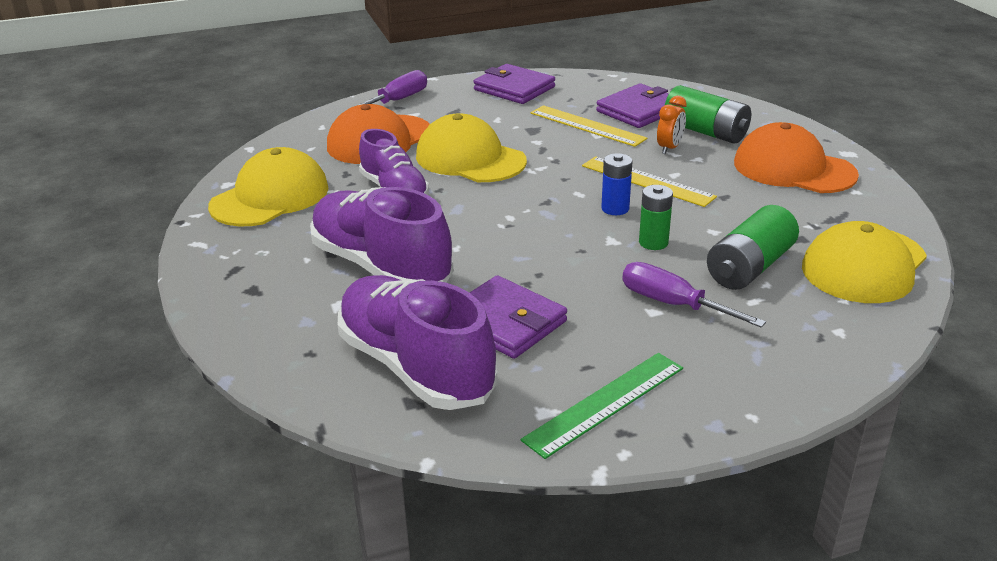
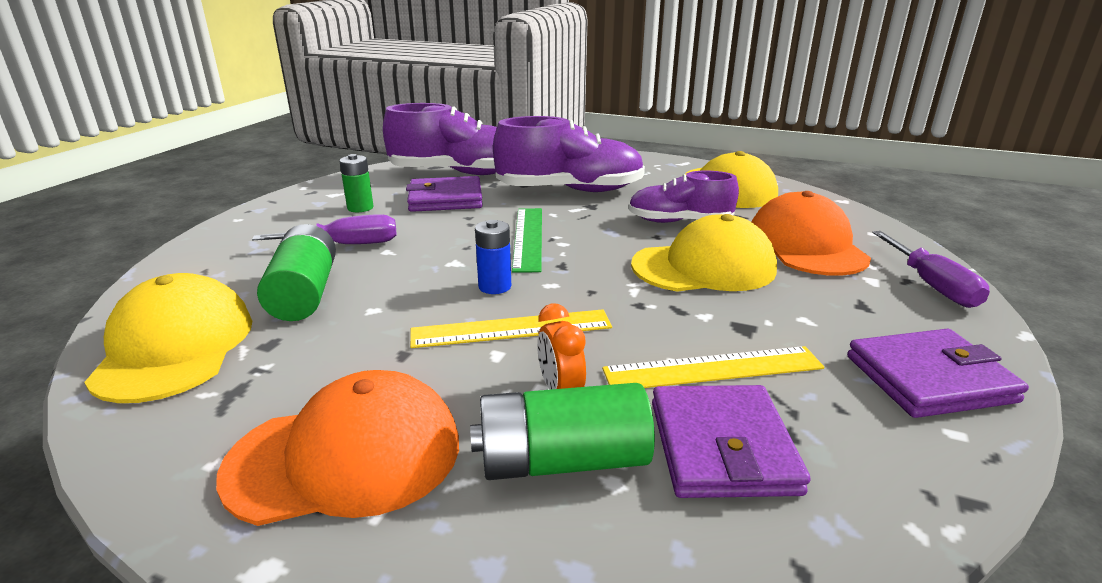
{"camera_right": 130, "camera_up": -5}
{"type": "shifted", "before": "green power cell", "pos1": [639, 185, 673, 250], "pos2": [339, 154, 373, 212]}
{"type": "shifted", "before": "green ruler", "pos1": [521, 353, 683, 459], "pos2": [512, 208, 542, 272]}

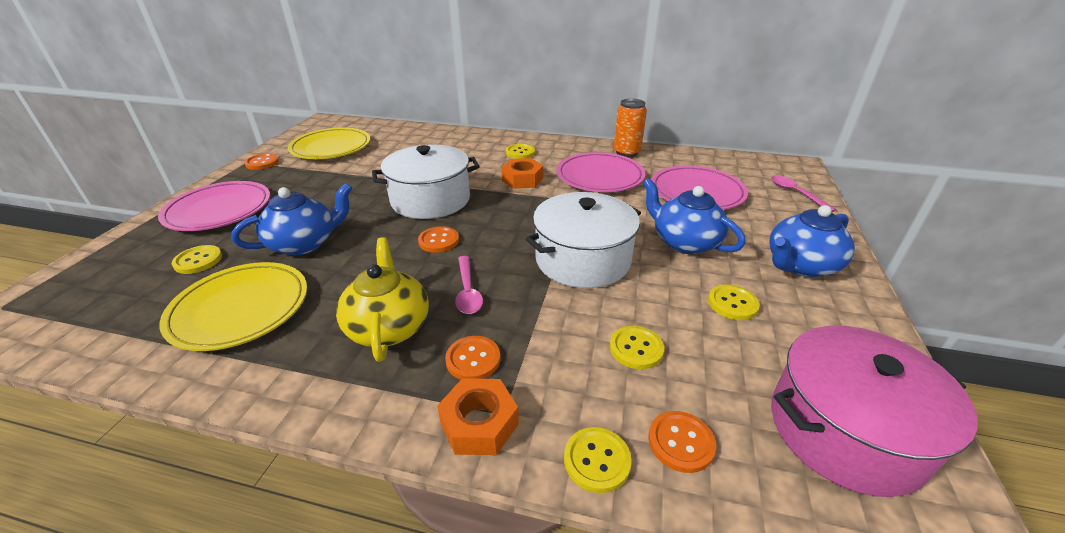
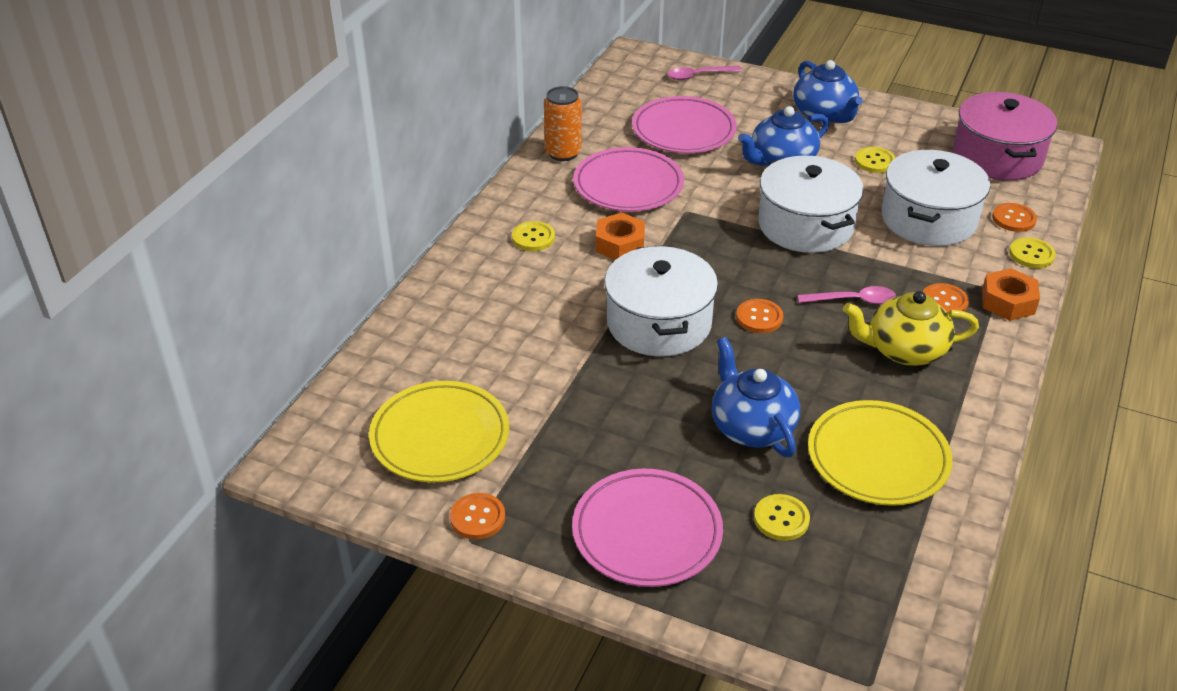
{"camera_right": -80, "camera_up": 5}
{"type": "swapped", "before": "yellow shirt button", "after": "white stockpot", "pos1": [610, 326, 664, 369], "pos2": [882, 150, 990, 246]}

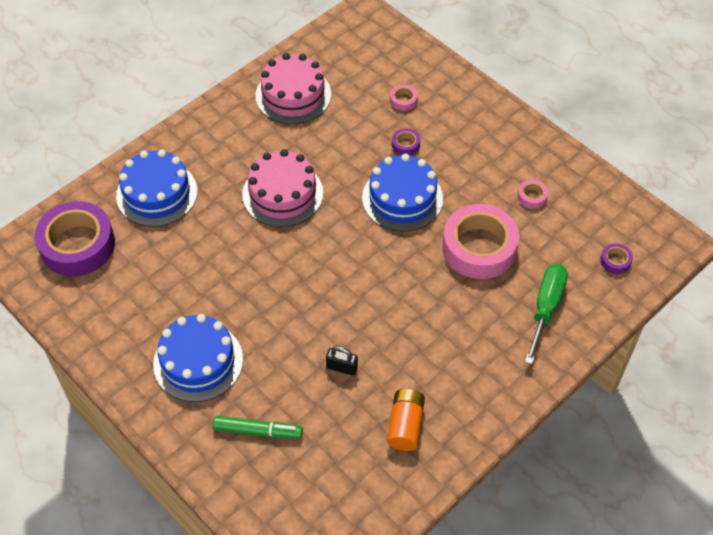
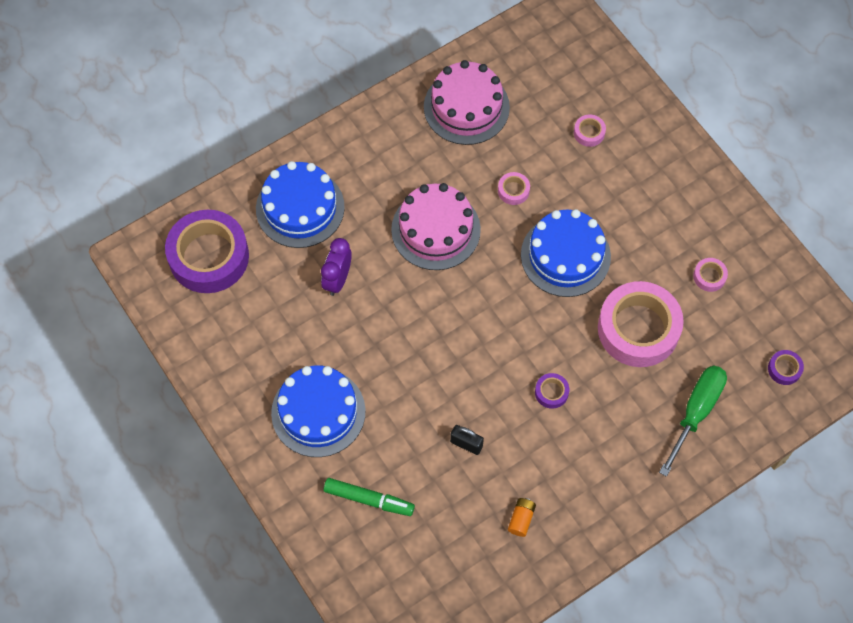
{"camera_right": 10, "camera_up": 10}
{"type": "shifted", "before": "violet tape", "pos1": [392, 128, 420, 156], "pos2": [535, 373, 569, 409]}
{"type": "scaled", "before": "bright orange power cell", "pos1": [387, 389, 425, 451], "pos2": [508, 498, 536, 537], "scale": 0.6}
{"type": "new", "after": "rose-pink tape", "pos2": [498, 172, 530, 205]}
{"type": "new", "after": "violet bedside clock", "pos2": [321, 238, 352, 296]}

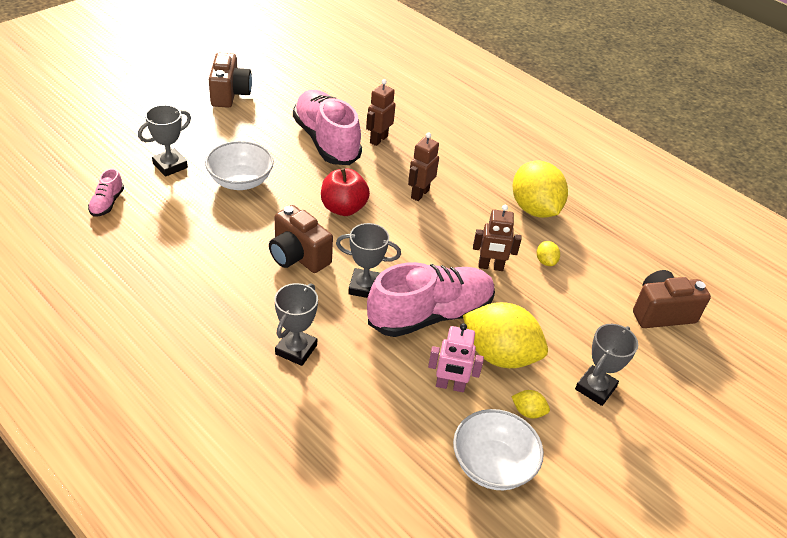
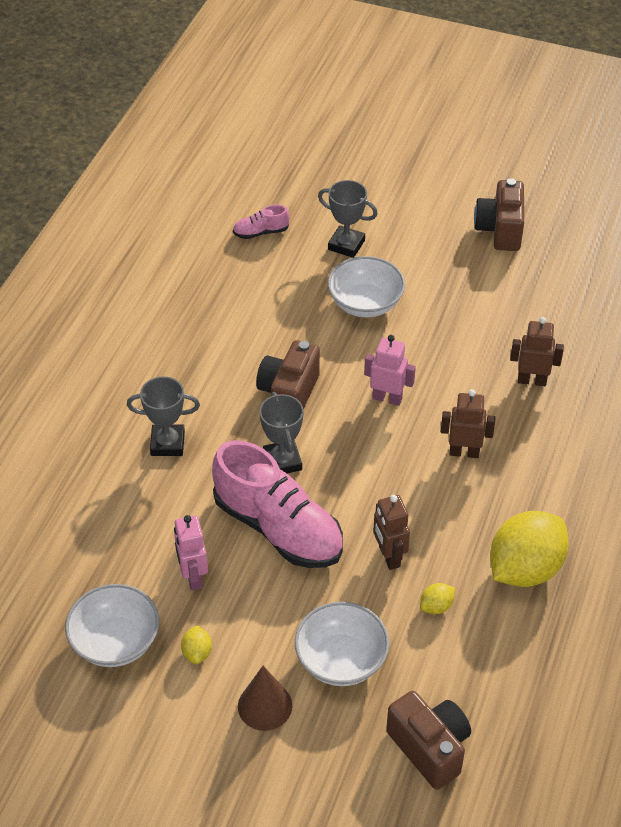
{"camera_right": 70, "camera_up": 5}
{"type": "rotated", "before": "dark brown photo camera", "pos1": [209, 53, 252, 108], "pos2": [474, 178, 524, 251], "turn": 120}
{"type": "gone", "before": "rose-pink sneaker", "pos1": [293, 90, 362, 165]}
{"type": "swapped", "before": "scarlet apple", "after": "rose-pink robot figure", "pos1": [321, 168, 370, 216], "pos2": [364, 335, 416, 406]}
{"type": "gone", "before": "yellow toy lemon", "pos1": [463, 302, 548, 368]}
{"type": "swapped", "before": "grey prize cup", "after": "dark brown cone shape", "pos1": [575, 324, 638, 406], "pos2": [238, 666, 292, 731]}
{"type": "new", "after": "white bowl", "pos2": [295, 602, 389, 686]}

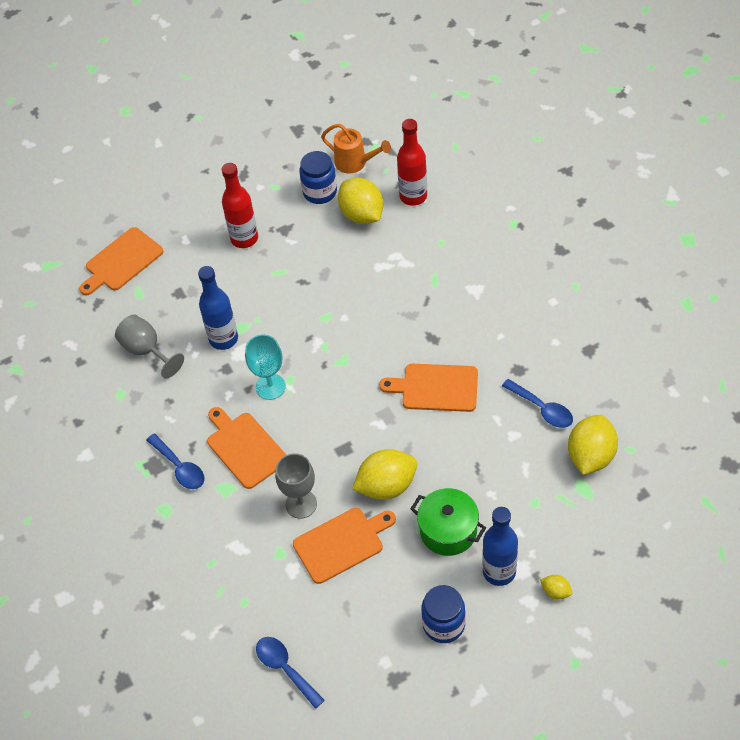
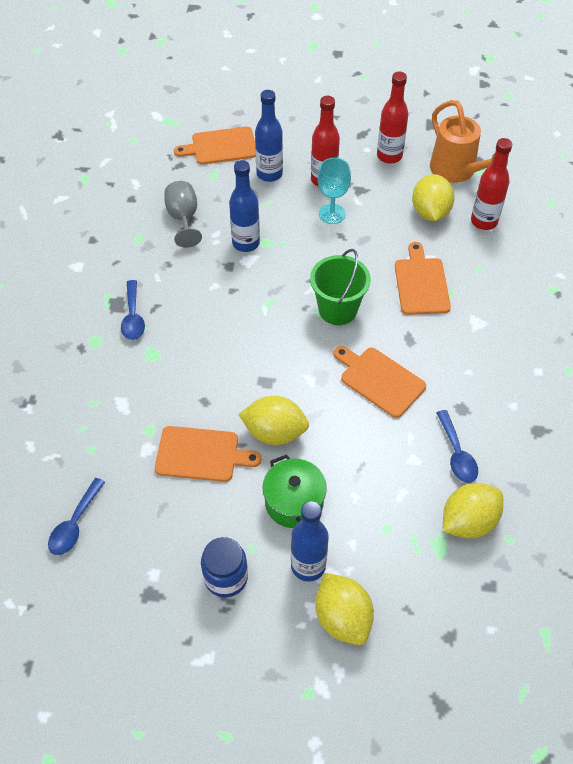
{"camera_right": 30, "camera_up": 0}
{"type": "scaled", "before": "bright orange watering pot", "pos1": [321, 124, 391, 174], "pos2": [430, 100, 508, 183], "scale": 1.51}
{"type": "gone", "before": "cobalt jam jar", "pos1": [299, 151, 337, 204]}
{"type": "shifted", "before": "turquoise wine glass", "pos1": [245, 335, 286, 400], "pos2": [318, 158, 351, 224]}
{"type": "shifted", "before": "bright orange chopping board", "pos1": [207, 407, 286, 489], "pos2": [395, 242, 451, 315]}
{"type": "gone", "before": "grey wine glass", "pos1": [275, 453, 317, 519]}
{"type": "scaled", "before": "yellow toy lemon", "pos1": [540, 575, 572, 599], "pos2": [315, 573, 374, 645], "scale": 2.16}
{"type": "rotated", "before": "cobalt tablespoon", "pos1": [256, 637, 325, 709], "pos2": [48, 478, 105, 555], "turn": -150}
{"type": "new", "after": "scarlet drink bottle", "pos2": [377, 72, 409, 164]}
{"type": "new", "after": "cobalt drink bottle", "pos2": [255, 90, 283, 182]}
{"type": "new", "after": "green sand bucket", "pos2": [310, 249, 371, 325]}

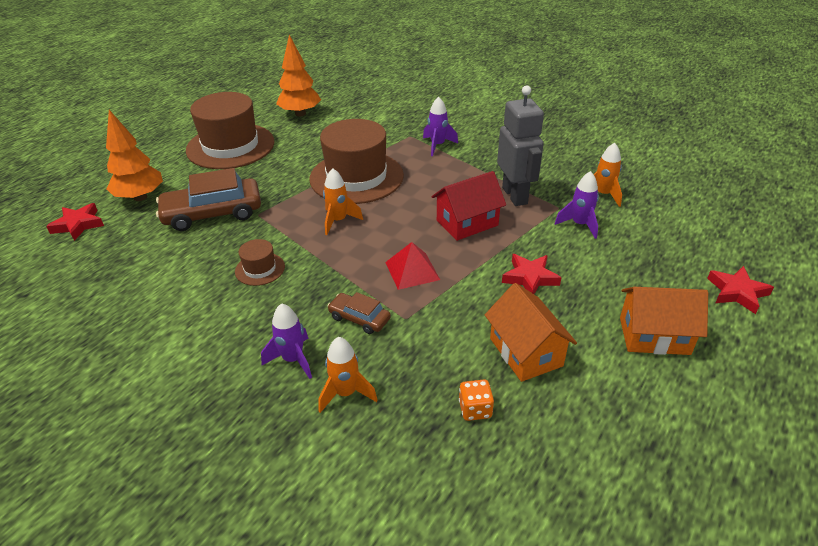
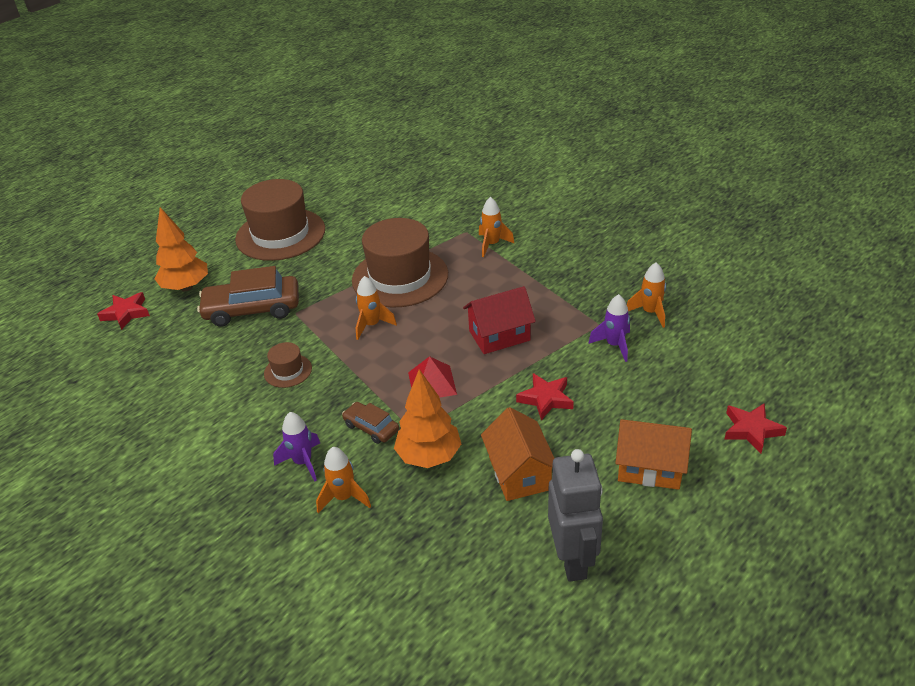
{"camera_right": 10, "camera_up": 0}
{"type": "shifted", "before": "bright orange fir tree", "pos1": [276, 35, 321, 116], "pos2": [394, 369, 461, 468]}
{"type": "shifted", "before": "grey robot figure", "pos1": [497, 85, 544, 206], "pos2": [548, 449, 603, 582]}
{"type": "repainted", "before": "violet spaceship", "after": "bright orange spaceship", "pos1": [423, 97, 458, 156], "pos2": [479, 197, 515, 257]}
{"type": "gone", "before": "bright orange dice", "pos1": [459, 379, 494, 421]}

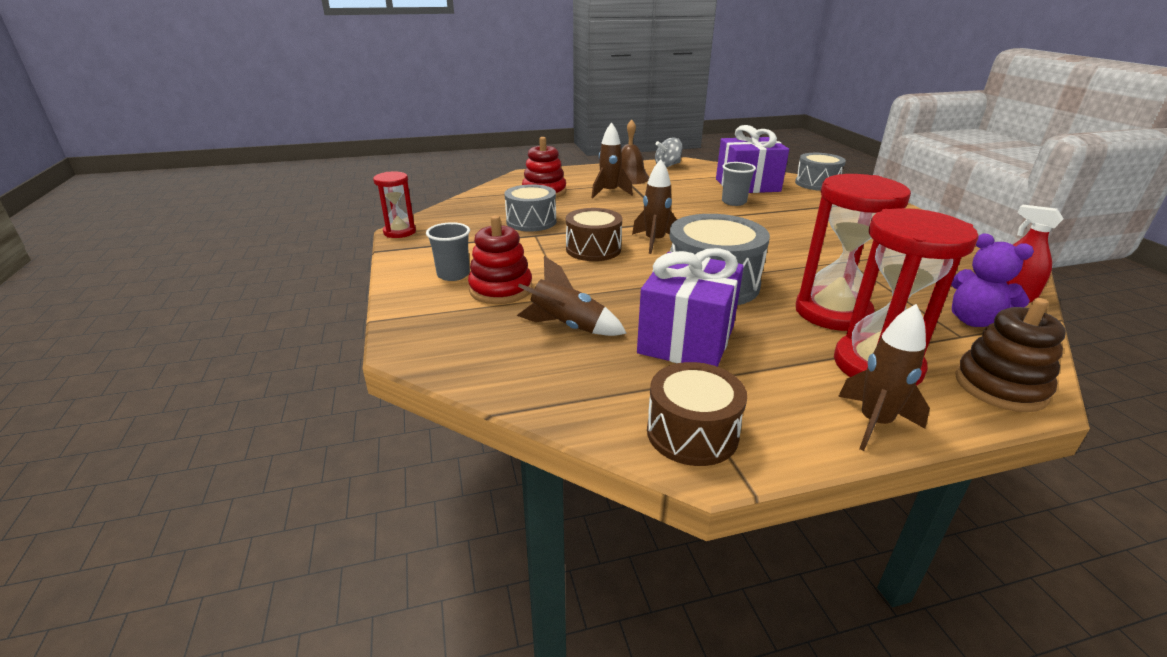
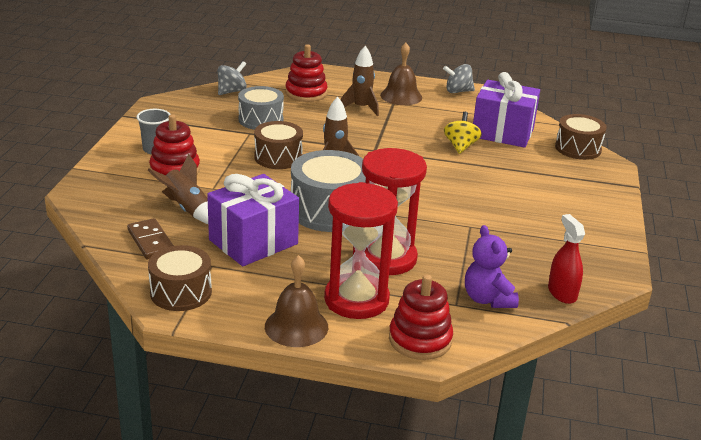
{"camera_right": 25, "camera_up": 0}
{"type": "repainted", "before": "grey toy drum", "after": "dark brown toy drum", "pos1": [795, 153, 846, 191], "pos2": [555, 114, 607, 160]}
{"type": "swapped", "before": "grey tumbler", "after": "yellow spinning top", "pos1": [722, 162, 756, 206], "pos2": [444, 112, 482, 154]}
{"type": "gone", "before": "scarlet hourglass", "pos1": [373, 172, 416, 238]}
{"type": "repainted", "before": "dark brown stacking rings", "after": "scarlet stacking rings", "pos1": [955, 298, 1066, 412], "pos2": [389, 275, 453, 360]}
{"type": "swapped", "before": "dark brown spaceship", "after": "dark brown school bell", "pos1": [838, 304, 930, 451], "pos2": [265, 255, 328, 347]}
{"type": "new", "after": "grey spinning top", "pos2": [218, 61, 247, 95]}
{"type": "new", "after": "dark brown domino tile", "pos2": [127, 218, 174, 260]}

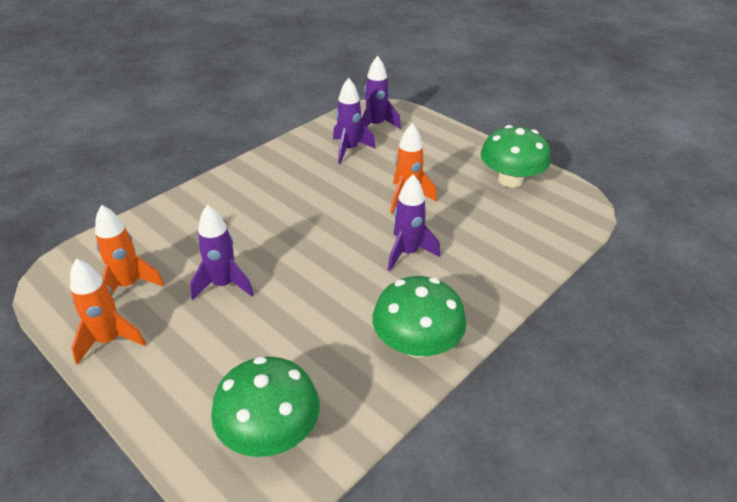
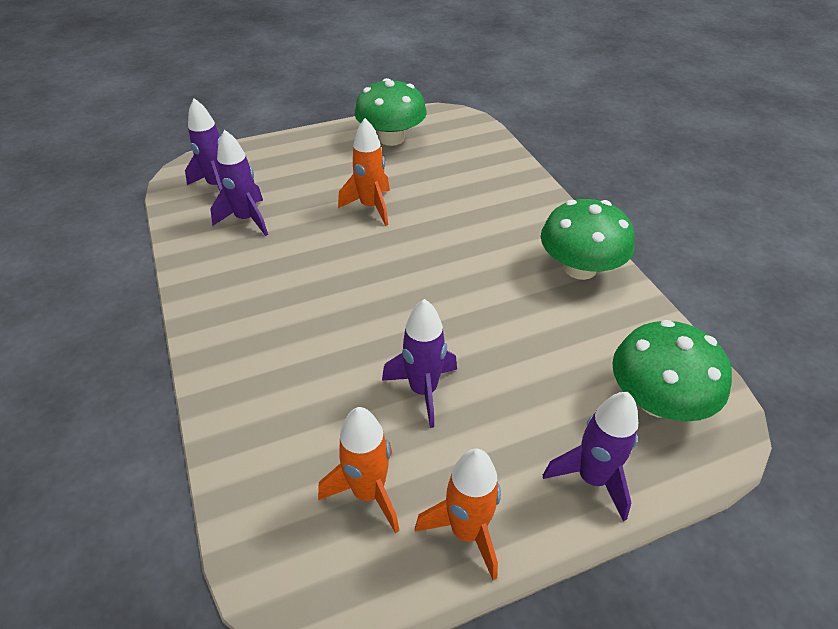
{"camera_right": -65, "camera_up": 5}
{"type": "shifted", "before": "violet spaceship", "pos1": [388, 174, 440, 271], "pos2": [543, 392, 638, 521]}

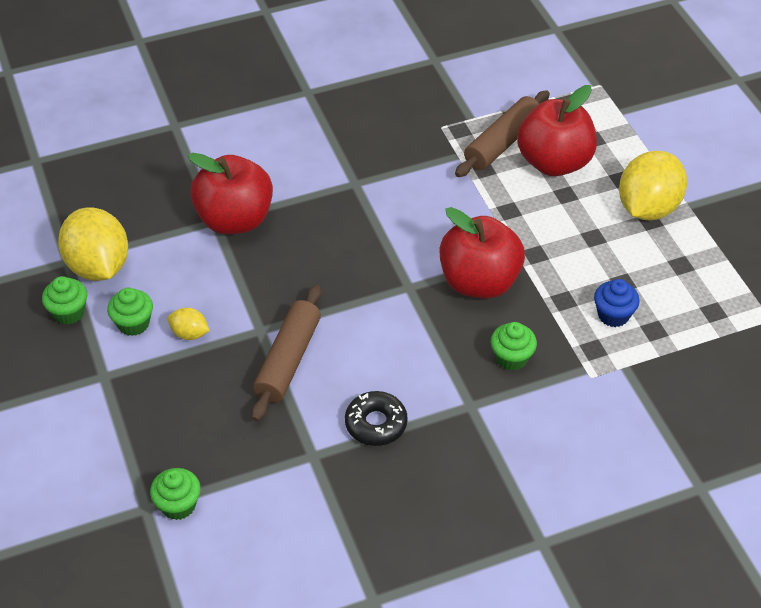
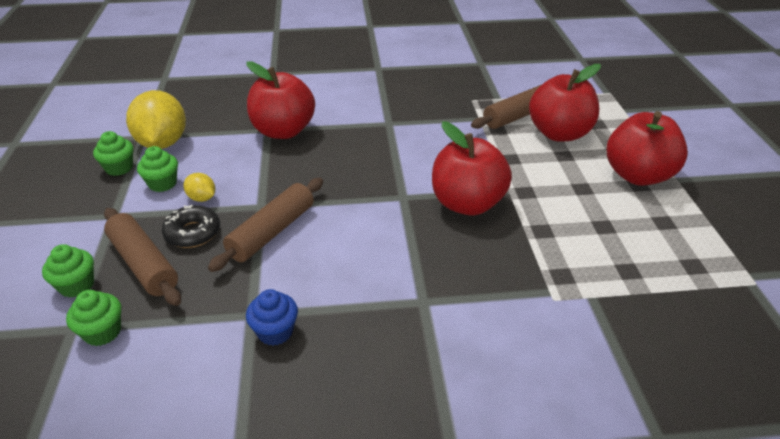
{"camera_right": 15, "camera_up": -10}
{"type": "swapped", "before": "yellow toy lemon", "after": "scarlet apple", "pos1": [619, 151, 687, 220], "pos2": [607, 111, 688, 186]}
{"type": "shifted", "before": "cobalt fairy cake", "pos1": [594, 279, 640, 327], "pos2": [246, 289, 298, 346]}
{"type": "shifted", "before": "green fairy cake", "pos1": [491, 322, 537, 371], "pos2": [42, 244, 94, 298]}
{"type": "shifted", "before": "ebony glazed donut", "pos1": [345, 391, 408, 446], "pos2": [162, 205, 220, 248]}
{"type": "new", "after": "dark brown pastry roller", "pos2": [104, 208, 181, 306]}

